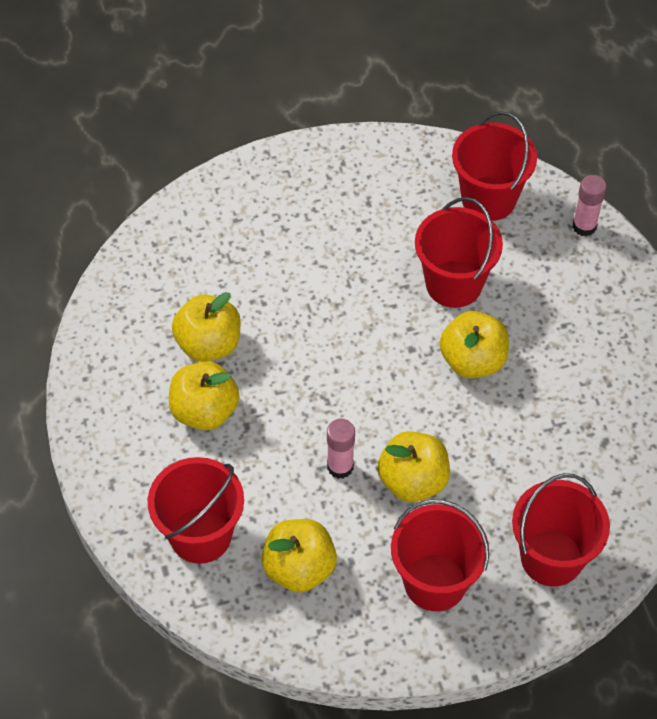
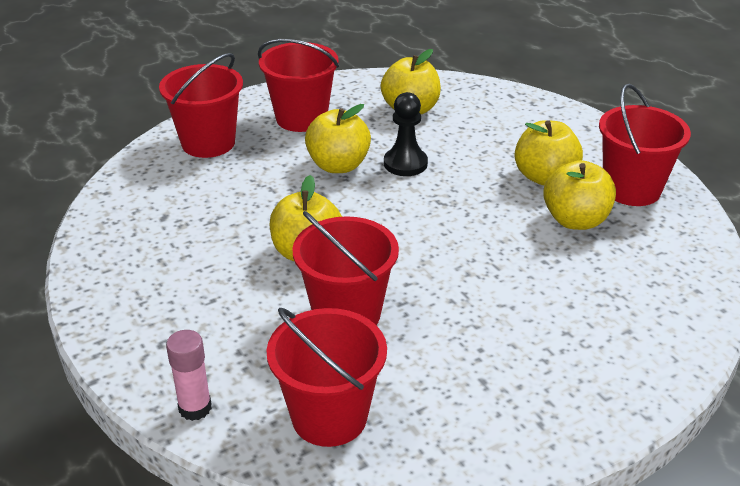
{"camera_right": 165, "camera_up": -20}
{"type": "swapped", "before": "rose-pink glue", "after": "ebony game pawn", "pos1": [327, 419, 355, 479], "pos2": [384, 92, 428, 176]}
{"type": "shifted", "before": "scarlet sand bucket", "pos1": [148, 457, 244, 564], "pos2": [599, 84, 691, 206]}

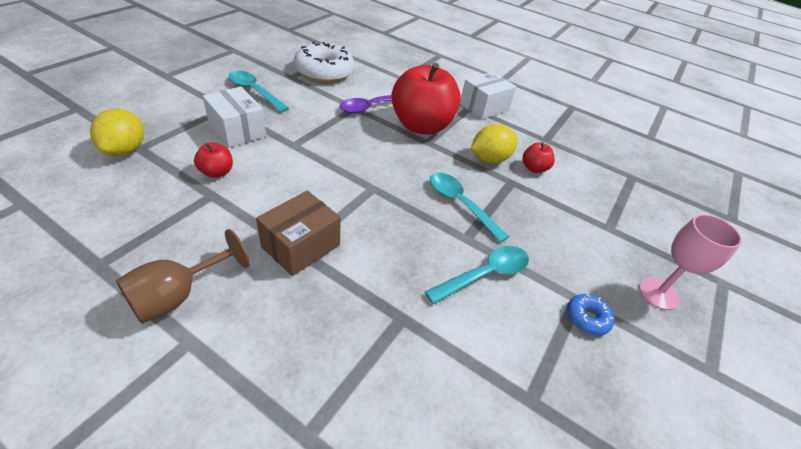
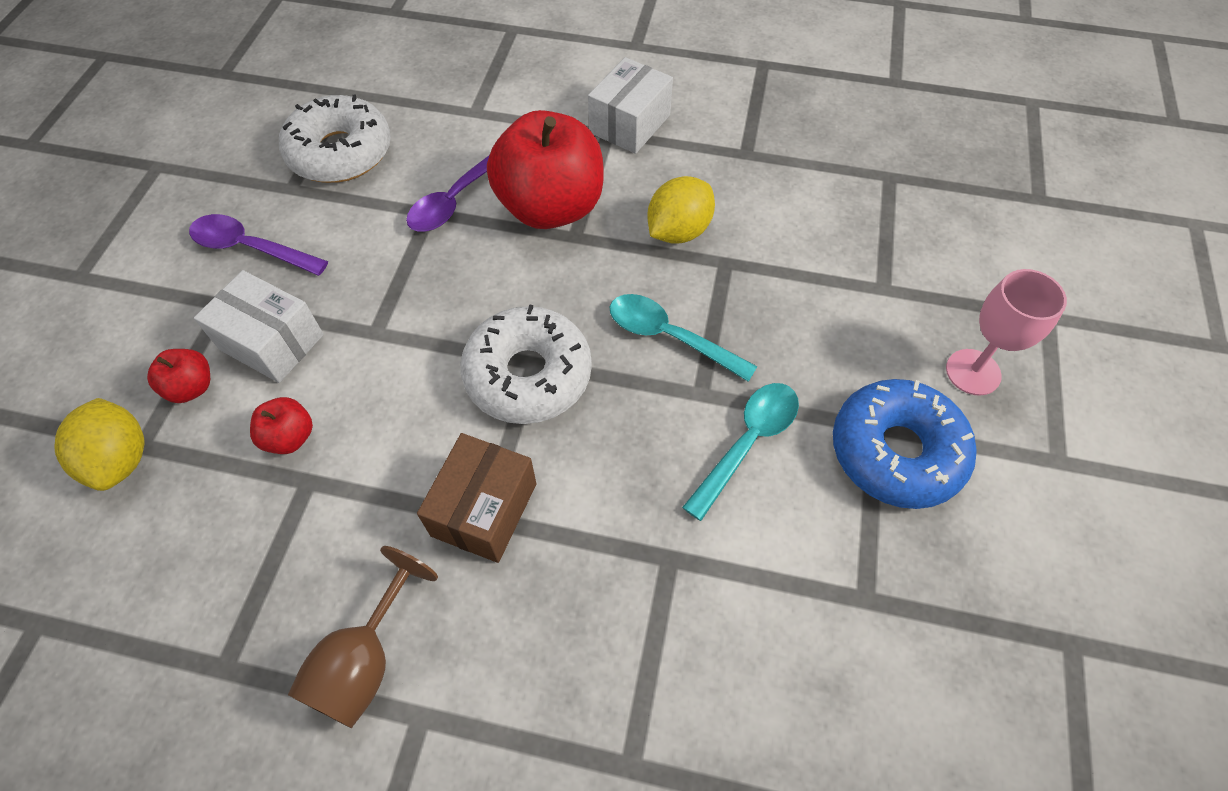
{"camera_right": -15, "camera_up": 15}
{"type": "repainted", "before": "turquoise tablespoon", "after": "violet tablespoon", "pos1": [229, 71, 289, 112], "pos2": [189, 214, 328, 276]}
{"type": "shifted", "before": "scarlet apple", "pos1": [523, 142, 555, 173], "pos2": [147, 349, 210, 403]}
{"type": "scaled", "before": "cobalt glazed donut", "pos1": [567, 294, 614, 336], "pos2": [833, 379, 976, 509], "scale": 2.19}
{"type": "new", "after": "white glazed donut", "pos2": [460, 304, 592, 424]}

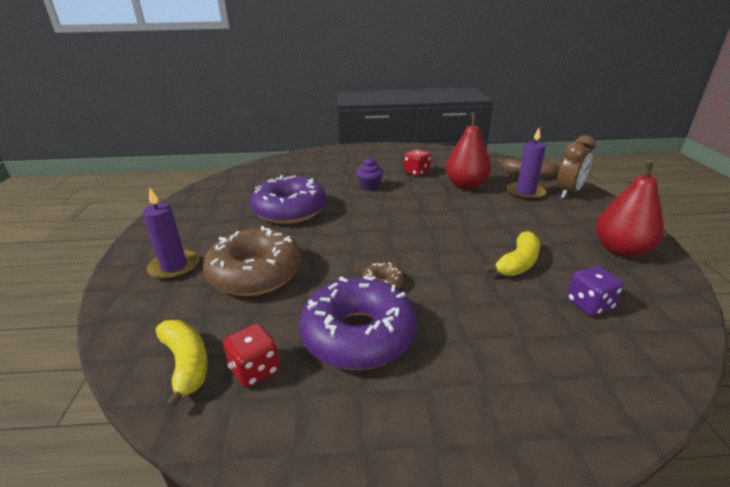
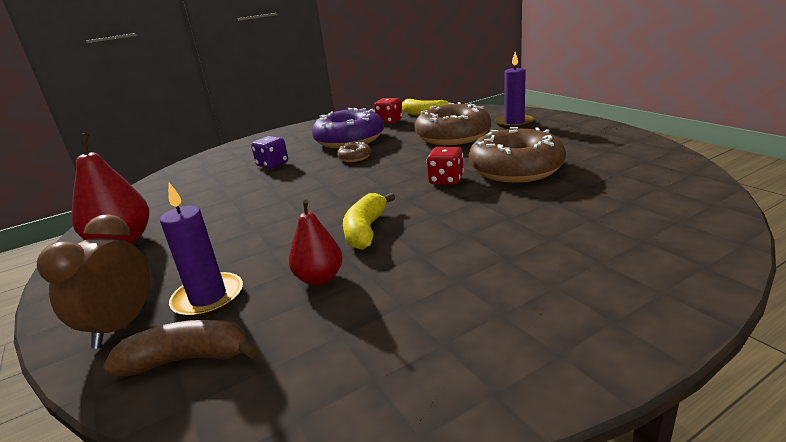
{"camera_right": 155, "camera_up": -5}
{"type": "scaled", "before": "scarlet pear fruit", "pos1": [446, 112, 491, 190], "pos2": [289, 200, 343, 285], "scale": 0.63}
{"type": "shifted", "before": "scarlet dice", "pos1": [404, 149, 431, 176], "pos2": [427, 147, 464, 185]}
{"type": "gone", "before": "violet fairy cake", "pos1": [356, 158, 383, 191]}
{"type": "repainted", "before": "violet glazed donut", "after": "dark brown glazed donut", "pos1": [250, 175, 326, 224], "pos2": [469, 127, 566, 183]}
{"type": "shifted", "before": "yellow banana", "pos1": [485, 231, 540, 276], "pos2": [343, 193, 395, 250]}
{"type": "shifted", "before": "violet dice", "pos1": [567, 266, 624, 316], "pos2": [251, 136, 288, 169]}

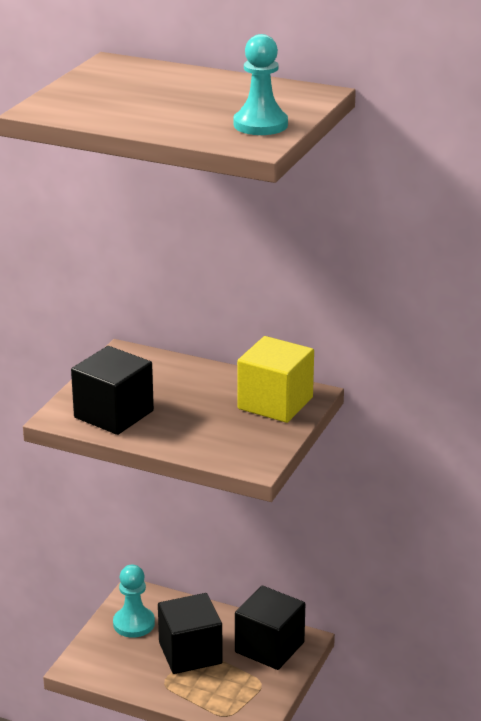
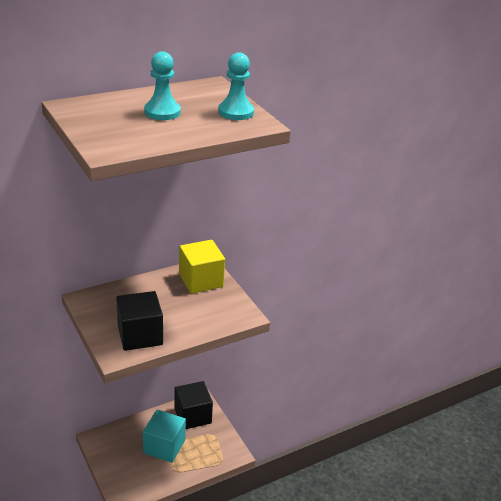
{"camera_right": -55, "camera_up": 5}
{"type": "shifted", "before": "turquoise game pawn", "pos1": [113, 565, 155, 638], "pos2": [144, 51, 181, 120]}
{"type": "repainted", "before": "ebony solid cube", "after": "turquoise solid cube", "pos1": [158, 593, 223, 674], "pos2": [143, 409, 186, 463]}

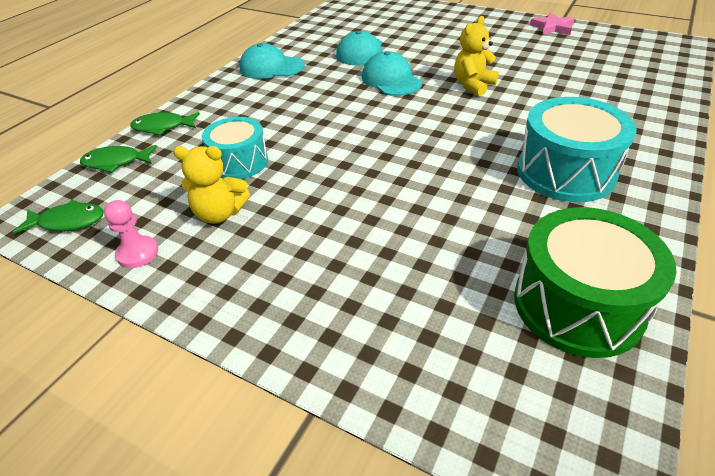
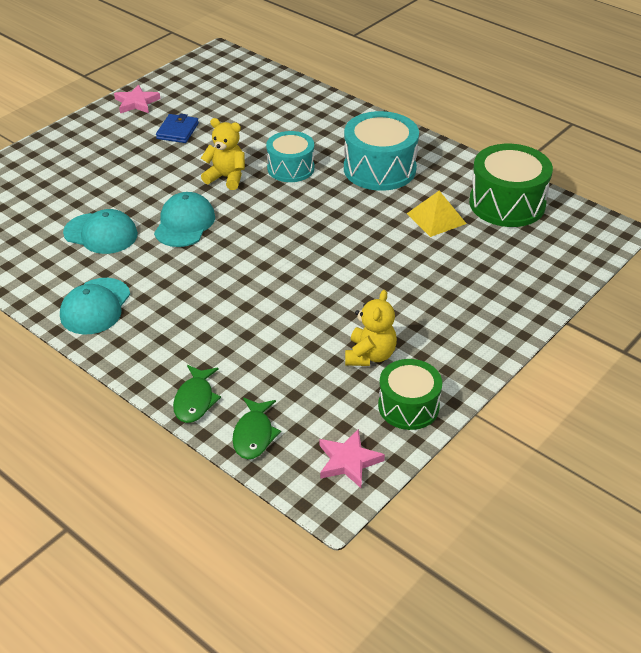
{"camera_right": -80, "camera_up": 0}
{"type": "rotated", "before": "yellow stuffed bear", "pos1": [454, 16, 499, 96], "pos2": [201, 118, 245, 190], "turn": 150}
{"type": "rotated", "before": "turquoise peaked cap", "pos1": [362, 51, 422, 96], "pos2": [154, 192, 215, 247], "turn": 120}
{"type": "shifted", "before": "turquoise toy drum", "pos1": [202, 117, 268, 179], "pos2": [266, 131, 314, 182]}
{"type": "swapped", "before": "green fish figure", "after": "rose-pink star", "pos1": [12, 200, 104, 234], "pos2": [320, 429, 385, 488]}
{"type": "swapped", "before": "rose-pink game pawn", "after": "green toy drum", "pos1": [104, 200, 158, 268], "pos2": [378, 359, 442, 430]}
{"type": "new", "after": "cobalt billfold", "pos2": [156, 114, 199, 143]}
{"type": "new", "after": "yellow pyramid shape", "pos2": [407, 191, 467, 237]}

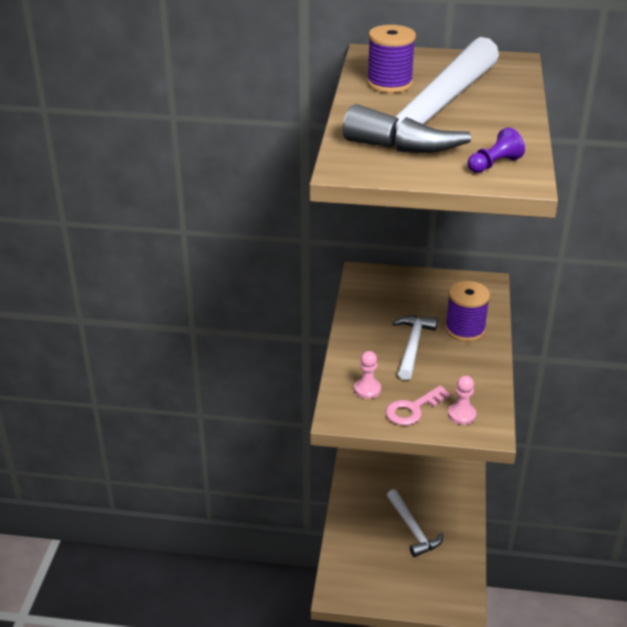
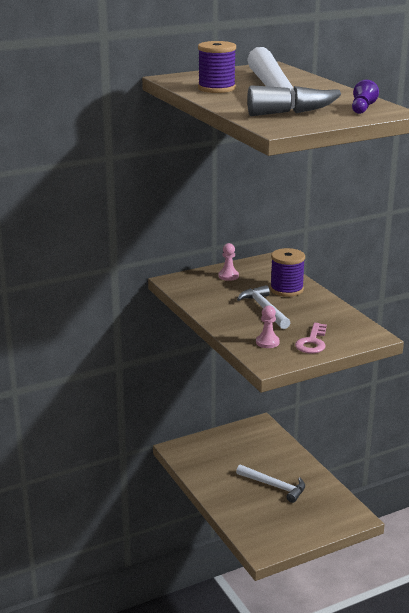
{"camera_right": -35, "camera_up": -10}
{"type": "shifted", "before": "rose-pink game pawn", "pos1": [448, 376, 476, 425], "pos2": [219, 243, 239, 281]}

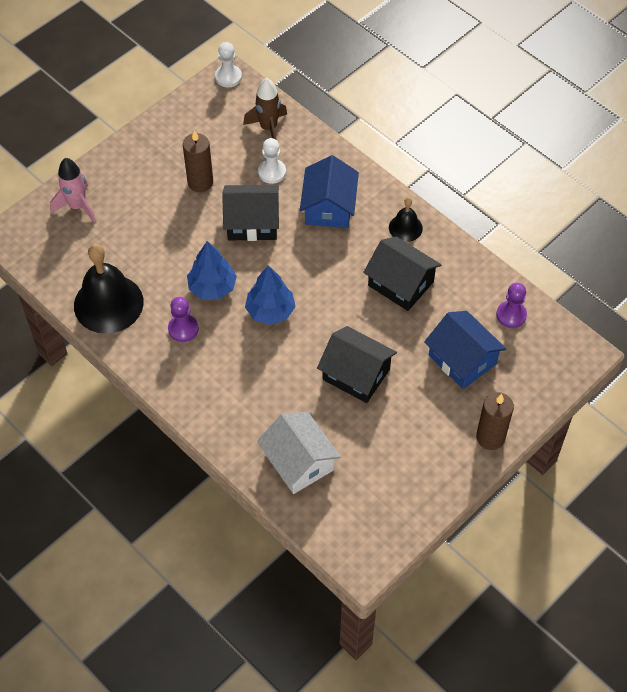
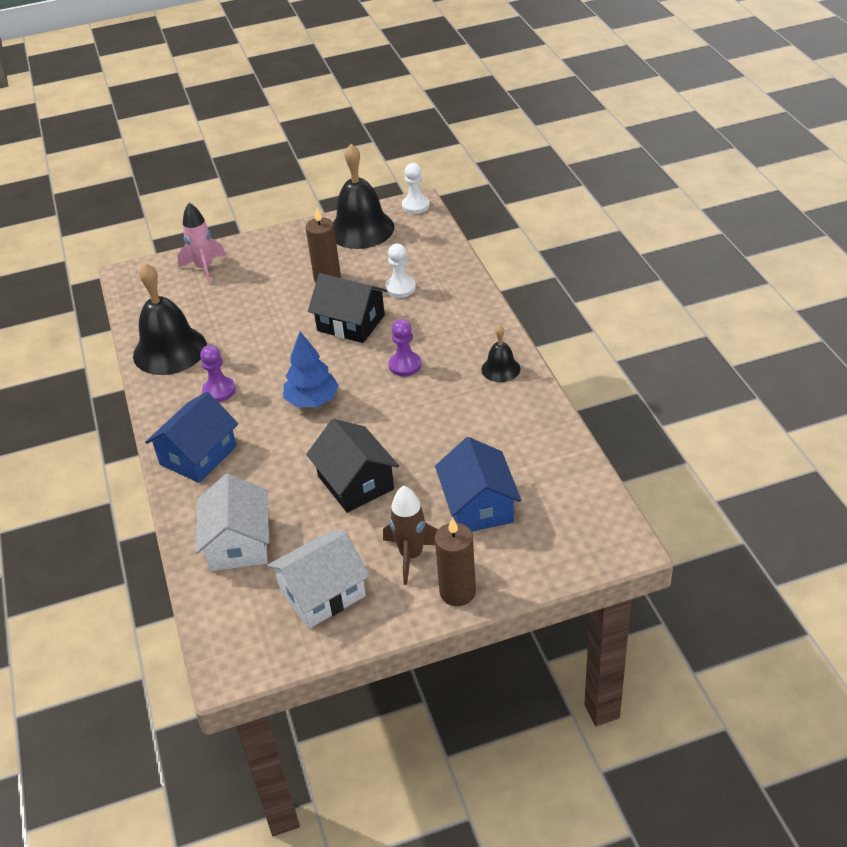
{"camera_right": 30, "camera_up": -15}
{"type": "shifted", "before": "dark brown spaceship", "pos1": [243, 78, 287, 140], "pos2": [383, 486, 438, 585]}
{"type": "shifted", "before": "cobalt toy house", "pos1": [300, 155, 359, 228], "pos2": [145, 392, 238, 483]}
{"type": "gone", "before": "ebony toy house", "pos1": [363, 237, 442, 311]}
{"type": "gone", "before": "cobalt fir tree", "pos1": [187, 241, 237, 300]}
{"type": "shifted", "before": "violet game pawn", "pos1": [496, 283, 527, 328], "pos2": [389, 319, 421, 376]}
{"type": "new", "after": "ebony school bell", "pos2": [333, 144, 394, 249]}
{"type": "new", "after": "white toy house", "pos2": [267, 530, 370, 628]}

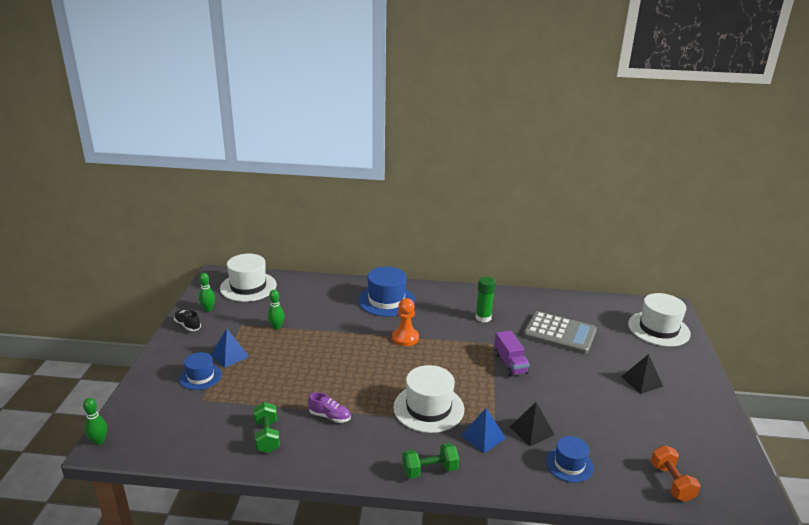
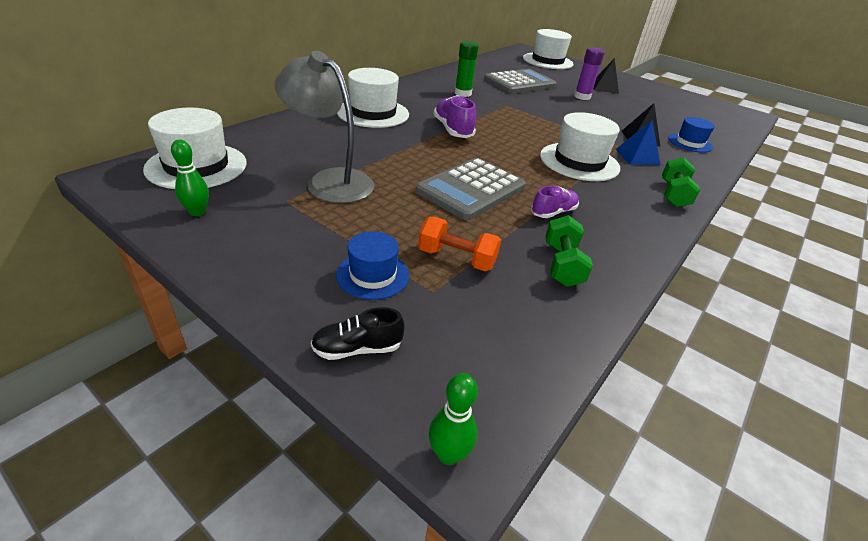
{"camera_right": -60, "camera_up": 10}
{"type": "repainted", "before": "cobalt top hat", "after": "white top hat", "pos1": [358, 267, 415, 317], "pos2": [337, 68, 409, 128]}
{"type": "swapped", "before": "green tenpin", "after": "grey lamp", "pos1": [268, 290, 284, 329], "pos2": [274, 51, 374, 203]}
{"type": "swapped", "before": "bright orange game pawn", "after": "violet sneaker", "pos1": [392, 298, 419, 346], "pos2": [433, 95, 476, 138]}
{"type": "shifted", "before": "ebony sneaker", "pos1": [174, 310, 201, 331], "pos2": [311, 307, 405, 360]}
{"type": "gone", "before": "cobalt pyramid shape", "pos1": [211, 329, 249, 368]}
{"type": "gone", "before": "violet truck", "pos1": [494, 331, 529, 377]}
{"type": "rotated", "before": "green hand weight", "pos1": [253, 402, 280, 453], "pos2": [545, 215, 593, 287], "turn": 75}
{"type": "shifted", "before": "bright orange hand weight", "pos1": [651, 445, 700, 502], "pos2": [418, 217, 501, 271]}
{"type": "new", "after": "violet glue", "pos2": [574, 47, 605, 100]}
{"type": "new", "after": "grey pocket calculator", "pos2": [415, 158, 526, 220]}

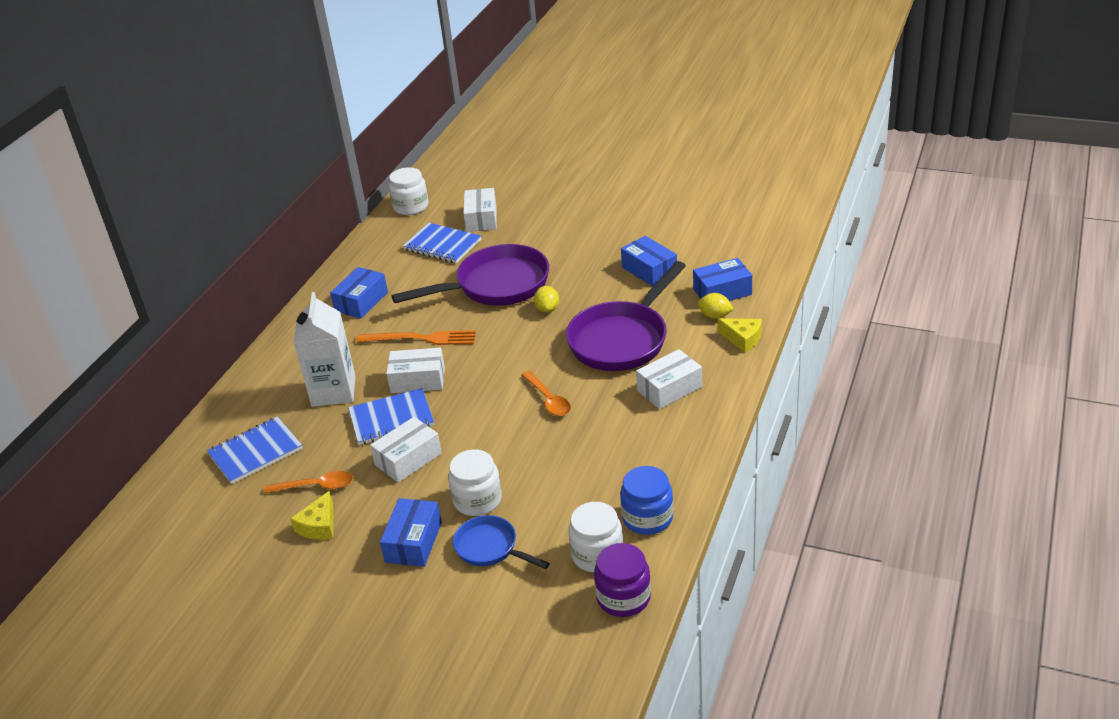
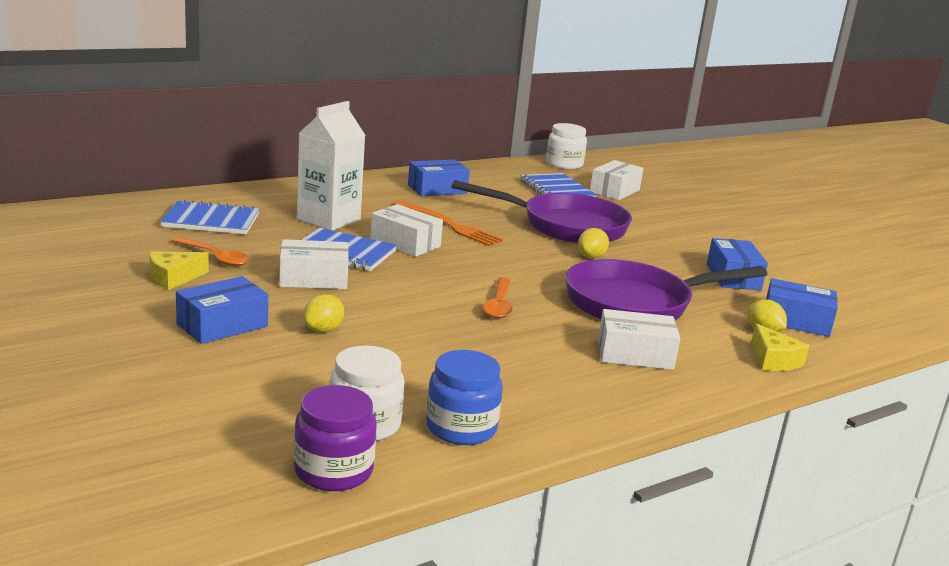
{"camera_right": 30, "camera_up": -15}
{"type": "swapped", "before": "white jam jar", "after": "yellow toy lemon", "pos1": [448, 449, 502, 516], "pos2": [303, 294, 344, 333]}
{"type": "gone", "before": "cobalt frying pan", "pos1": [453, 515, 550, 569]}

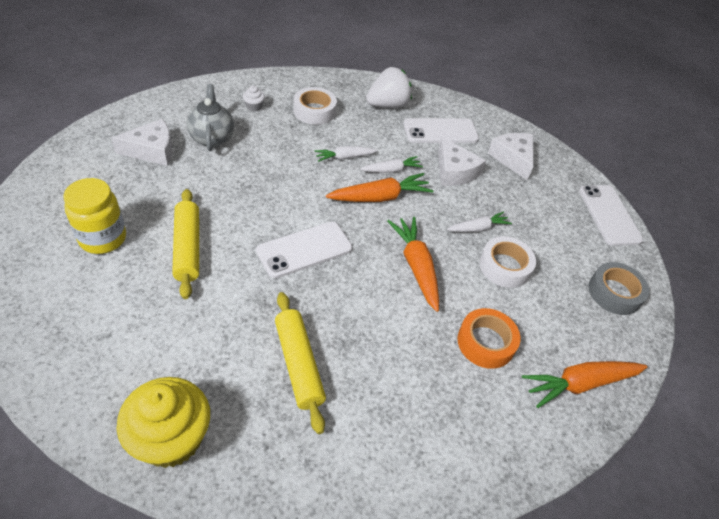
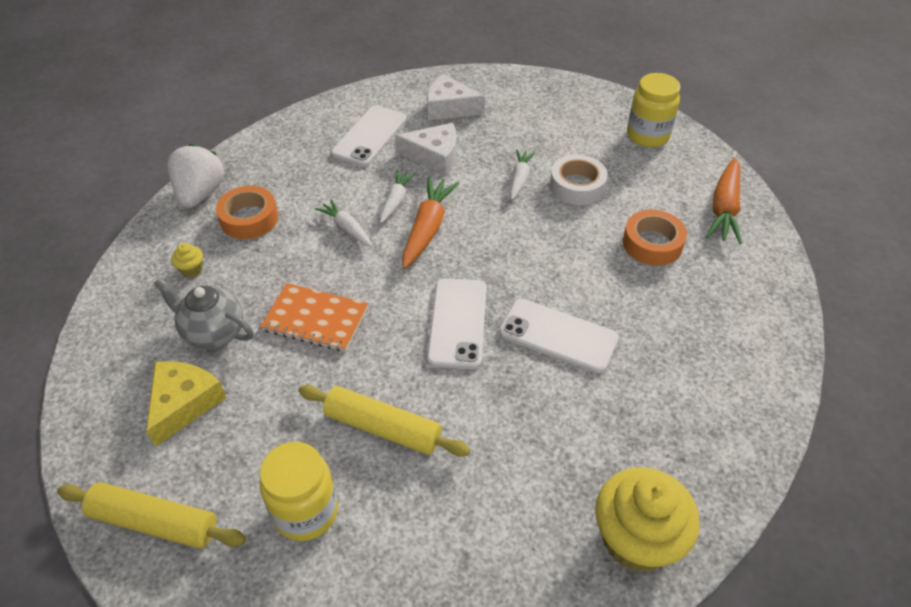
{"camera_right": -50, "camera_up": 0}
{"type": "shifted", "before": "white berry", "pos1": [366, 67, 412, 108], "pos2": [167, 144, 224, 208]}
{"type": "repainted", "before": "white fairy cake", "after": "yellow fairy cake", "pos1": [243, 85, 265, 112], "pos2": [171, 243, 203, 277]}
{"type": "repainted", "before": "white tape", "after": "bright orange tape", "pos1": [293, 87, 337, 125], "pos2": [216, 186, 278, 239]}
{"type": "repainted", "before": "white piece of cheese", "after": "yellow piece of cheese", "pos1": [111, 119, 173, 166], "pos2": [146, 361, 227, 447]}
{"type": "rotated", "before": "white toy carrot", "pos1": [314, 146, 378, 162], "pos2": [315, 199, 372, 247], "turn": 120}
{"type": "shifted", "before": "white mobile phone", "pos1": [579, 185, 643, 246], "pos2": [499, 299, 619, 373]}
{"type": "gone", "before": "bright orange toy carrot", "pos1": [387, 217, 439, 312]}
{"type": "swapped", "before": "grey tape", "after": "yellow jam jar", "pos1": [589, 262, 649, 315], "pos2": [627, 73, 680, 147]}
{"type": "shifted", "before": "yellow pastry roller", "pos1": [275, 292, 326, 434], "pos2": [57, 482, 246, 549]}
{"type": "new", "after": "bright orange notebook", "pos2": [260, 283, 368, 352]}

